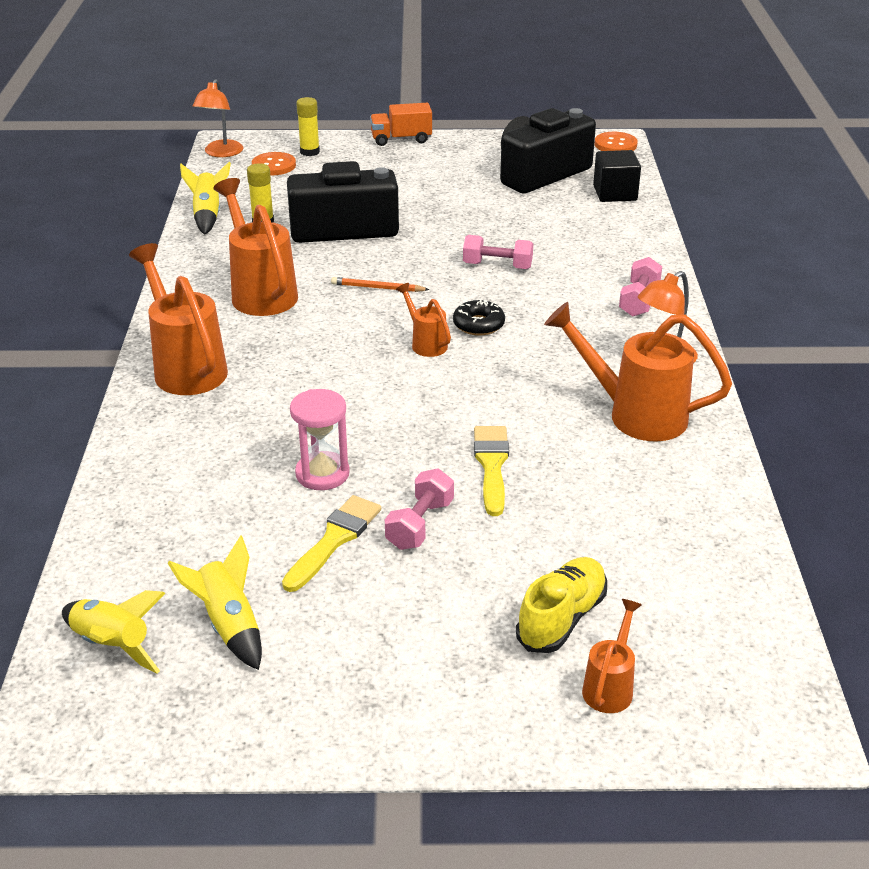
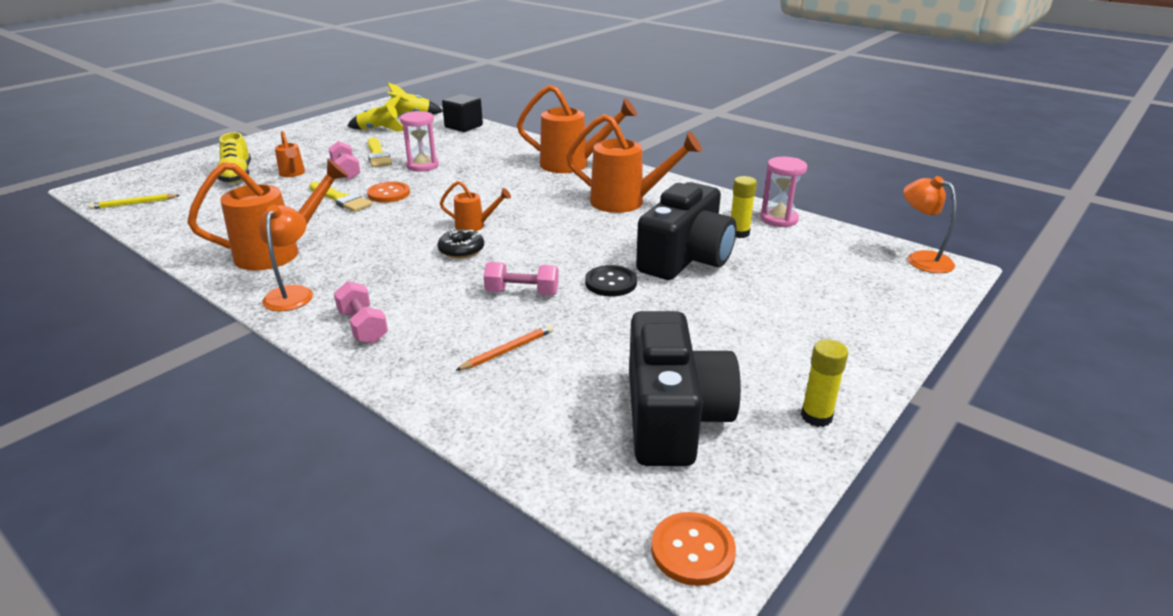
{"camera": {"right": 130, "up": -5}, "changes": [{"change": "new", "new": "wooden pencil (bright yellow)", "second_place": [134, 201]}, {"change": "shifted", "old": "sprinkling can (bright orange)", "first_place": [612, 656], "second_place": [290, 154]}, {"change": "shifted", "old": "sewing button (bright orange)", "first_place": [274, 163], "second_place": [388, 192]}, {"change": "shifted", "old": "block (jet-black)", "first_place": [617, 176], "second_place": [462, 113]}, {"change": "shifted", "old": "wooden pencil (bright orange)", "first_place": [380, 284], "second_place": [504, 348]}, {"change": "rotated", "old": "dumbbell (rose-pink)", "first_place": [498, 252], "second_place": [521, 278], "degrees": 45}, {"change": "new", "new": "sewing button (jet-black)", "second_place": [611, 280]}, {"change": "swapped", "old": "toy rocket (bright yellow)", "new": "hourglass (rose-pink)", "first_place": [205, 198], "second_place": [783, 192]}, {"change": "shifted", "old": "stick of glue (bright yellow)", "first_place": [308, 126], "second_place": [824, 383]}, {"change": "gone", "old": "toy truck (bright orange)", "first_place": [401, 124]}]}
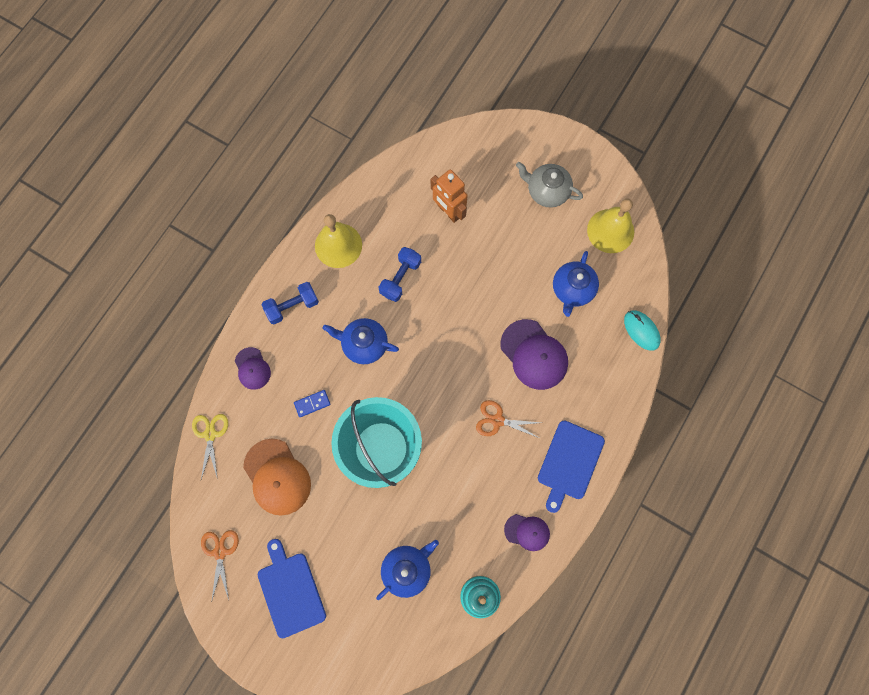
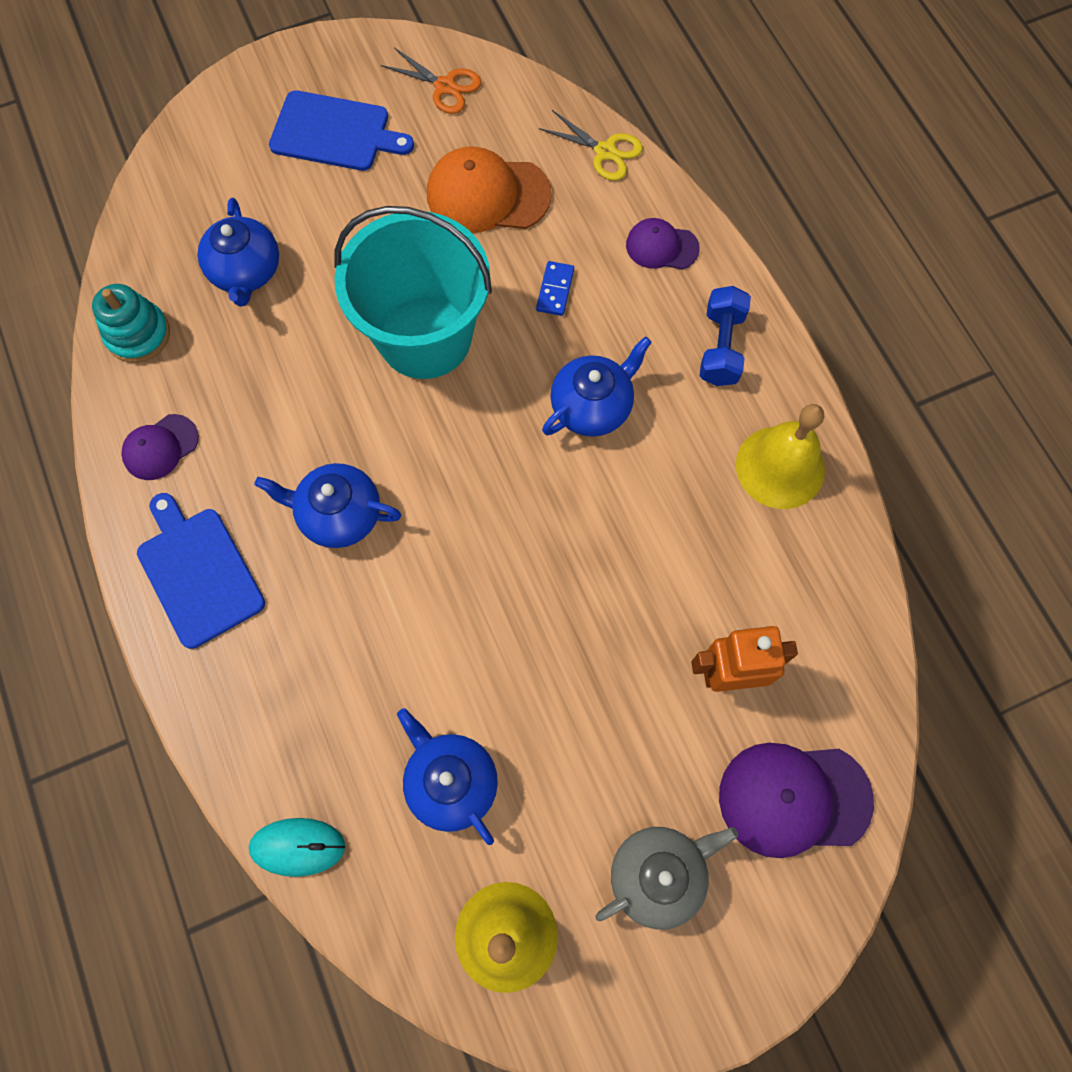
{"camera": {"right": 125, "up": -5}, "changes": [{"change": "swapped", "old": "scissors (bright orange)", "new": "china teapot (royal blue)", "first_place": [508, 419], "second_place": [327, 505]}, {"change": "shifted", "old": "peaked cap (royal purple)", "first_place": [534, 354], "second_place": [796, 800]}, {"change": "gone", "old": "dumbbell (royal blue)", "first_place": [400, 274]}]}
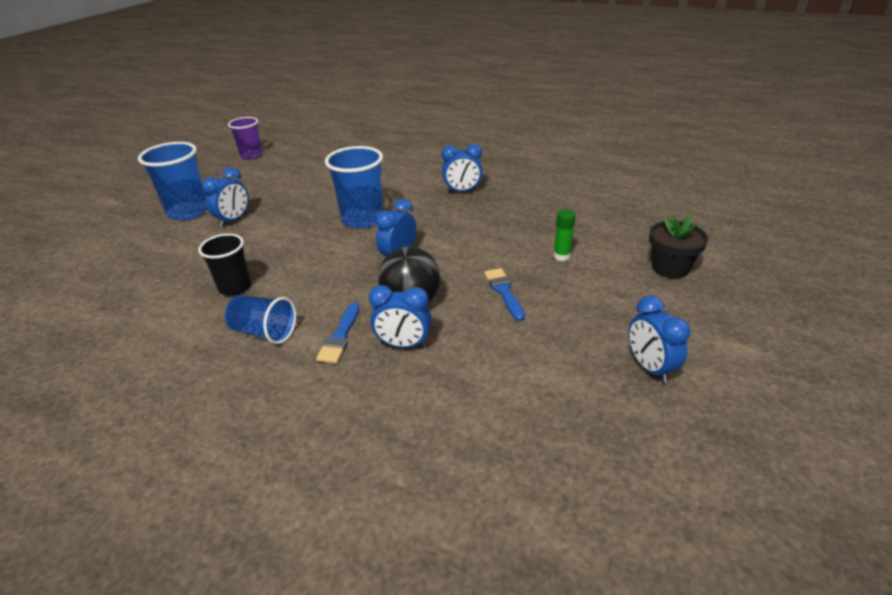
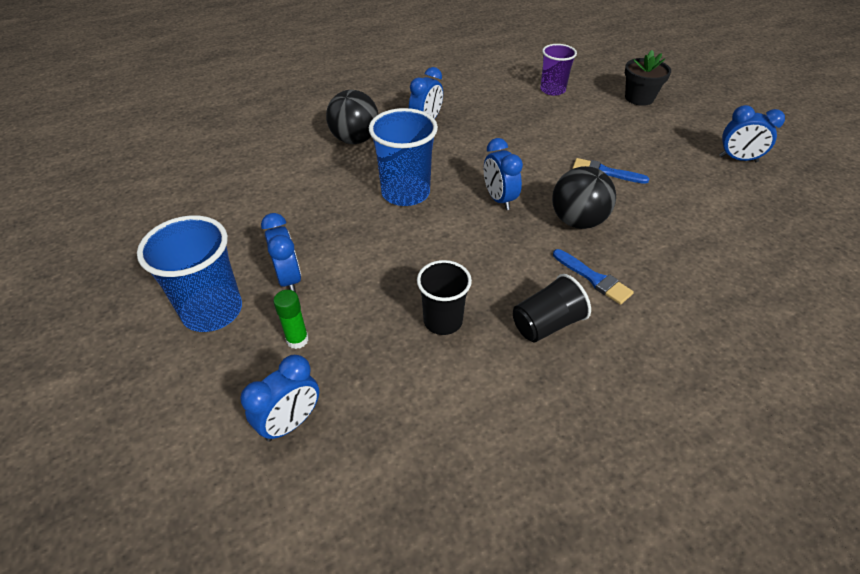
{"camera": {"right": -55, "up": 10}, "changes": [{"change": "shifted", "old": "clock (royal blue)", "first_place": [400, 316], "second_place": [279, 398]}, {"change": "shifted", "old": "stick of glue (emerald)", "first_place": [564, 235], "second_place": [290, 319]}, {"change": "new", "new": "ball (jet-black)", "second_place": [352, 117]}, {"change": "repainted", "old": "cup (royal blue)", "new": "cup (jet-black)", "first_place": [260, 319], "second_place": [552, 308]}, {"change": "shifted", "old": "cup (royal purple)", "first_place": [245, 138], "second_place": [558, 70]}]}
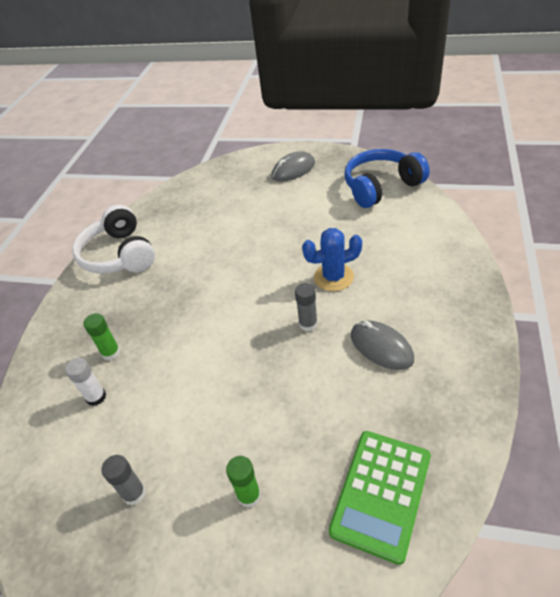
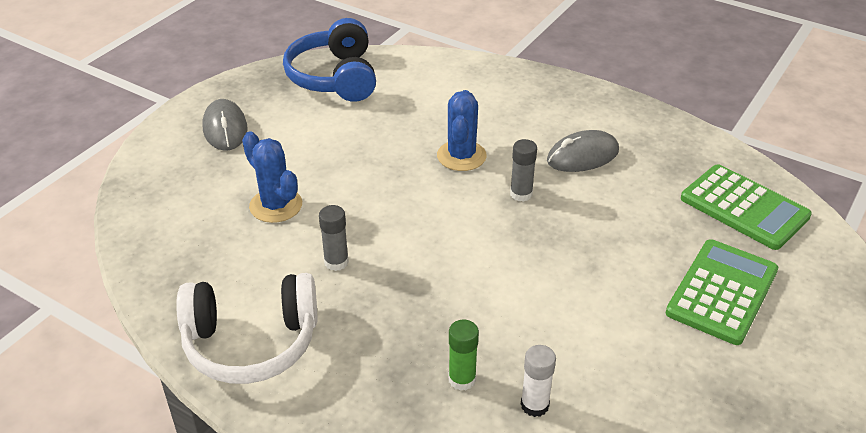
{"camera": {"right": -75, "up": -5}, "changes": [{"change": "new", "new": "saguaro cactus (royal blue)", "second_place": [272, 177]}, {"change": "shifted", "old": "stick of glue (gray)", "first_place": [123, 480], "second_place": [334, 238]}, {"change": "swapped", "old": "stick of glue (emerald)", "new": "pocket calculator (emerald)", "first_place": [243, 482], "second_place": [722, 292]}]}
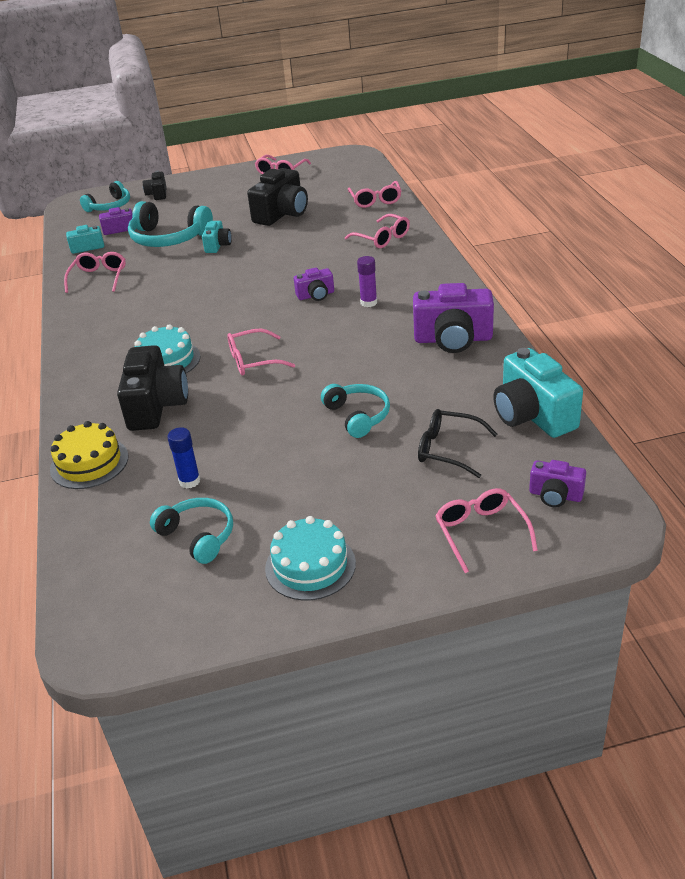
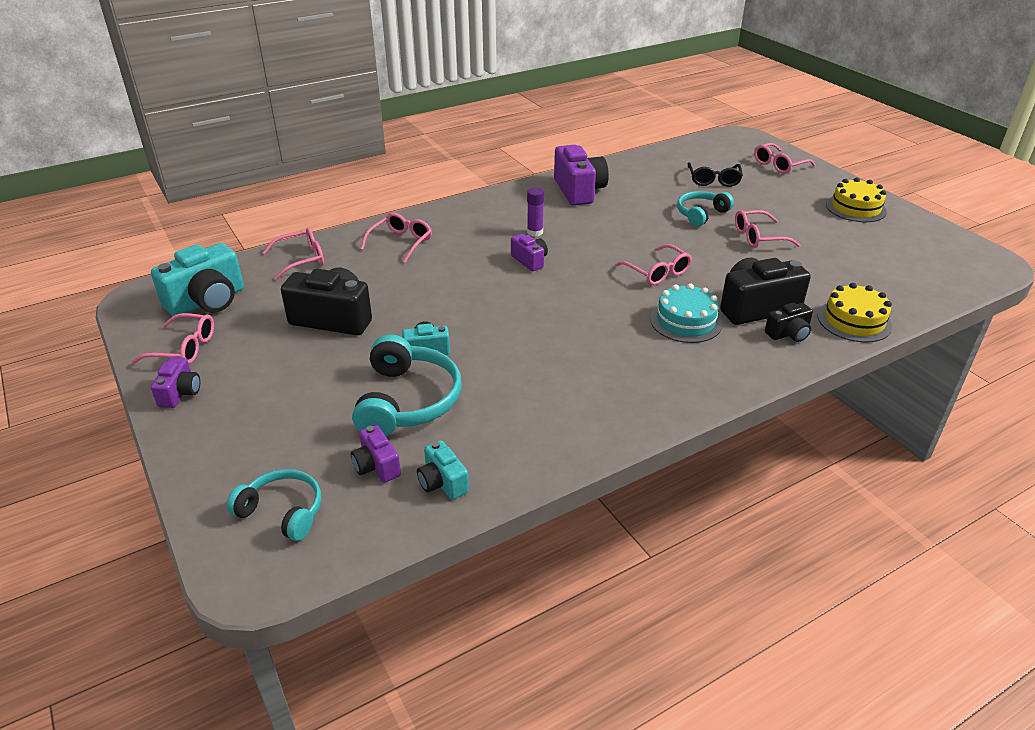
{"camera": {"right": -110, "up": 0}, "changes": [{"change": "shifted", "old": "camera (teal)", "first_place": [538, 393], "second_place": [197, 279]}, {"change": "shifted", "old": "camera (royal purple)", "first_place": [557, 483], "second_place": [175, 382]}, {"change": "shifted", "old": "spectacles (rose-pink)", "first_place": [95, 272], "second_place": [767, 229]}, {"change": "shifted", "old": "camera (jet-black)", "first_place": [154, 185], "second_place": [789, 322]}, {"change": "repainted", "old": "layer cake (teal)", "new": "layer cake (bright yellow)", "first_place": [310, 558], "second_place": [856, 200]}, {"change": "gone", "old": "over-ear headphones (teal)", "first_place": [191, 531]}, {"change": "gone", "old": "stick of glue (royal blue)", "first_place": [183, 457]}]}
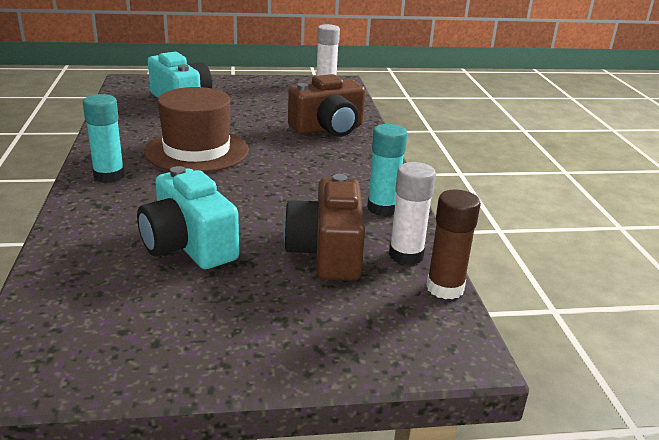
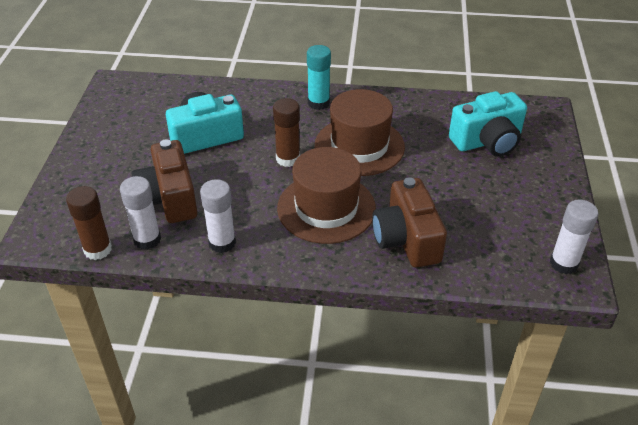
{"camera": {"right": 105, "up": 15}, "changes": [{"change": "rotated", "old": "camera (dark brown)", "first_place": [324, 227], "second_place": [165, 181], "degrees": -120}, {"change": "repainted", "old": "stick of glue (teal)", "new": "stick of glue (pure white)", "first_place": [387, 170], "second_place": [218, 216]}, {"change": "new", "new": "stick of glue (dark brown)", "second_place": [286, 132]}, {"change": "new", "new": "hat (dark brown)", "second_place": [326, 195]}]}
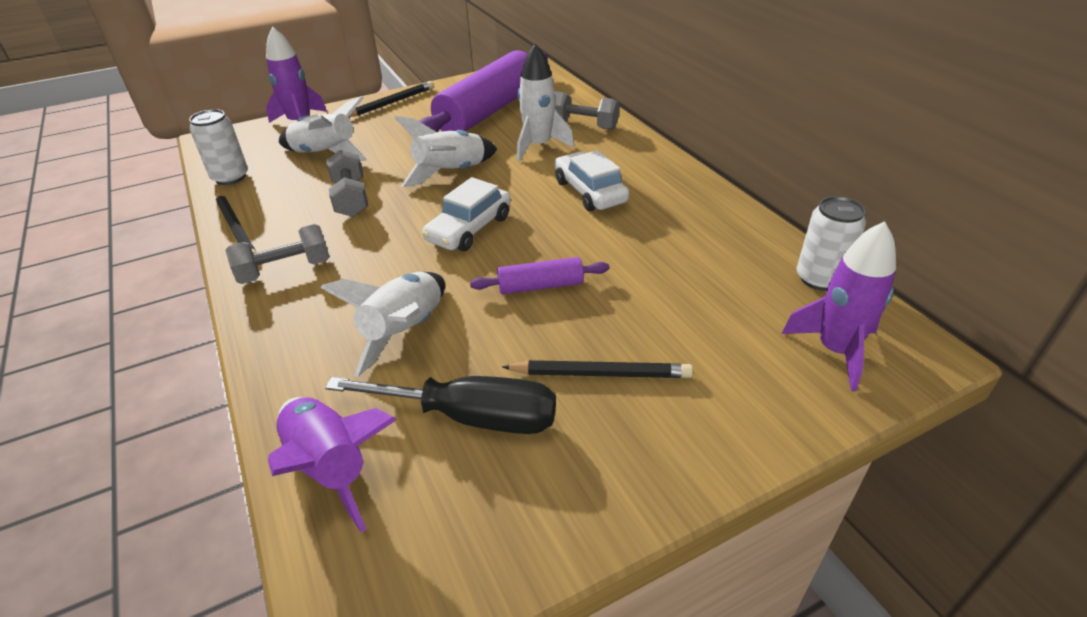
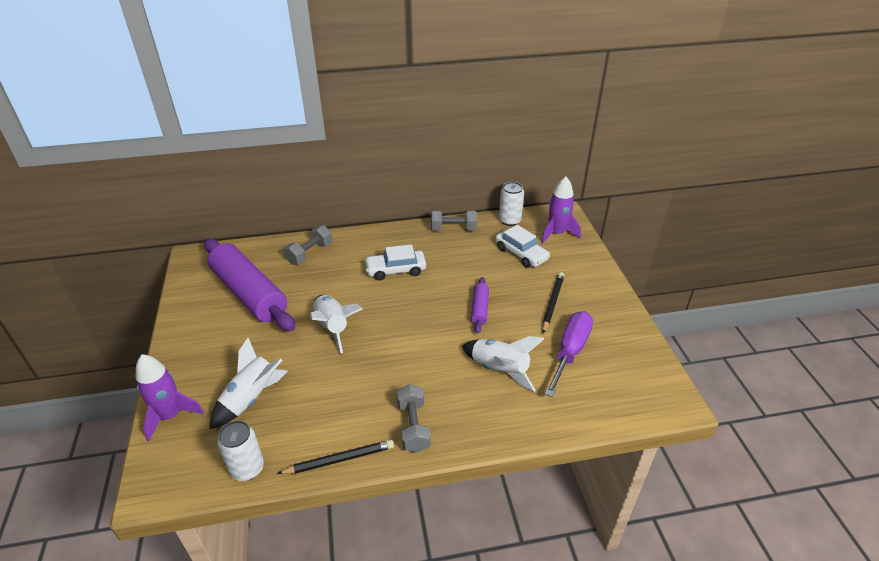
{"camera": {"right": -75, "up": 0}, "changes": [{"change": "shifted", "old": "dumbbell (gray)", "first_place": [347, 183], "second_place": [454, 220]}, {"change": "shifted", "old": "car (pure white)", "first_place": [466, 214], "second_place": [523, 246]}, {"change": "repainted", "old": "flat screwdriver (jet-black)", "new": "flat screwdriver (royal purple)", "first_place": [440, 405], "second_place": [569, 354]}, {"change": "gone", "old": "toy rocket (royal purple)", "first_place": [332, 465]}, {"change": "gone", "old": "wooden pencil (jet-black)", "first_place": [391, 99]}, {"change": "gone", "old": "toy rocket (pure white)", "first_place": [545, 102]}]}
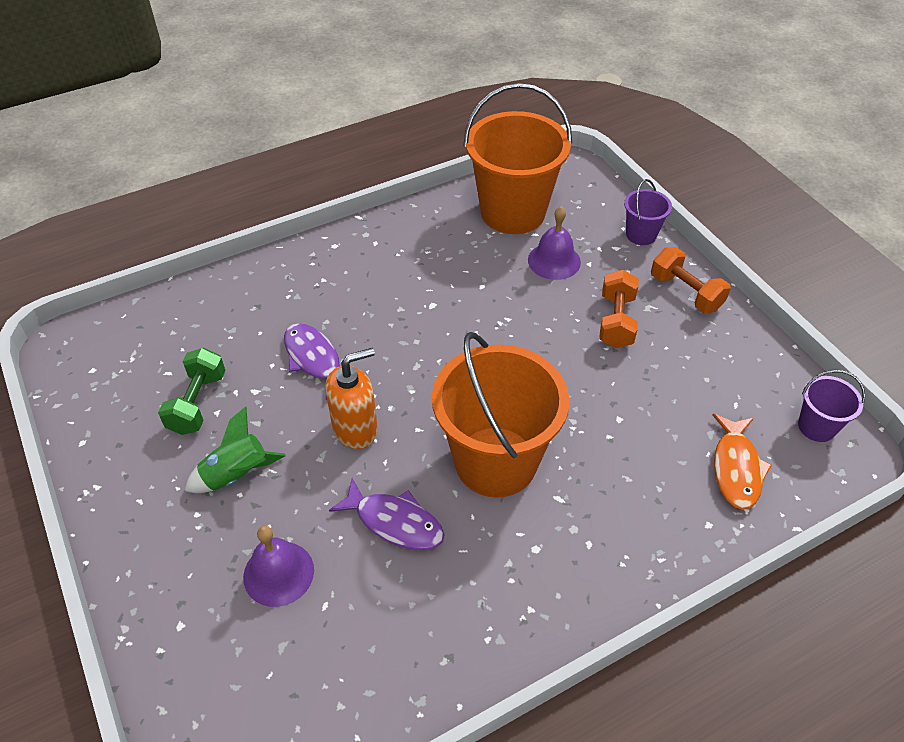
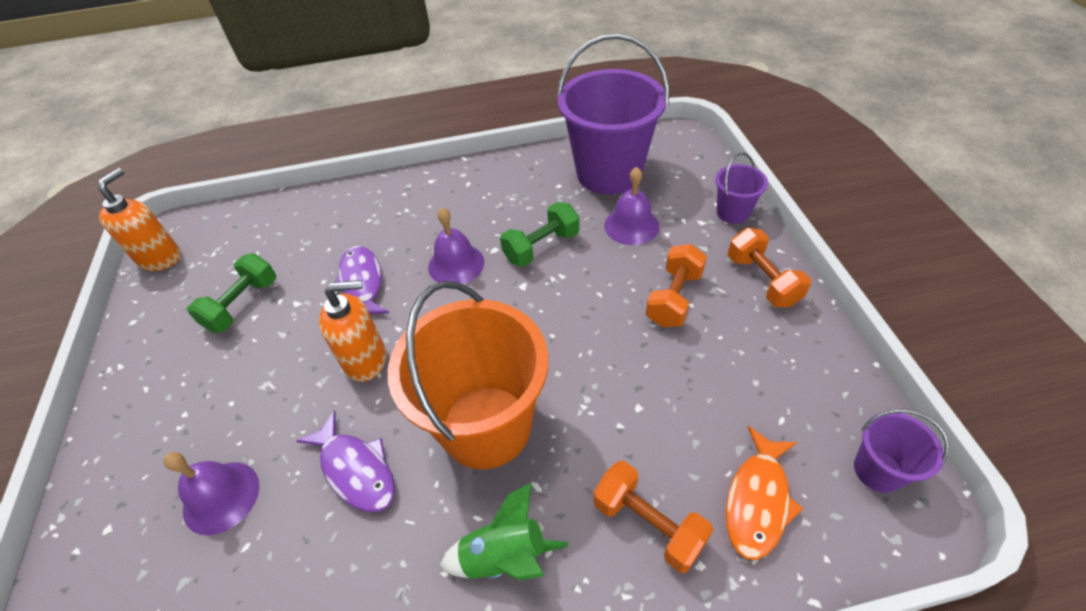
{"camera": {"right": 20, "up": 0}, "changes": [{"change": "new", "new": "soap pump (bright orange)", "second_place": [140, 219]}, {"change": "new", "new": "school bell (royal purple)", "second_place": [456, 246]}, {"change": "shifted", "old": "toy rocket (emerald)", "first_place": [235, 449], "second_place": [504, 531]}, {"change": "new", "new": "dumbbell (emerald)", "second_place": [539, 234]}, {"change": "repainted", "old": "bucket (bright orange)", "new": "bucket (royal purple)", "first_place": [518, 158], "second_place": [613, 114]}, {"change": "new", "new": "dumbbell (bright orange)", "second_place": [653, 517]}]}
